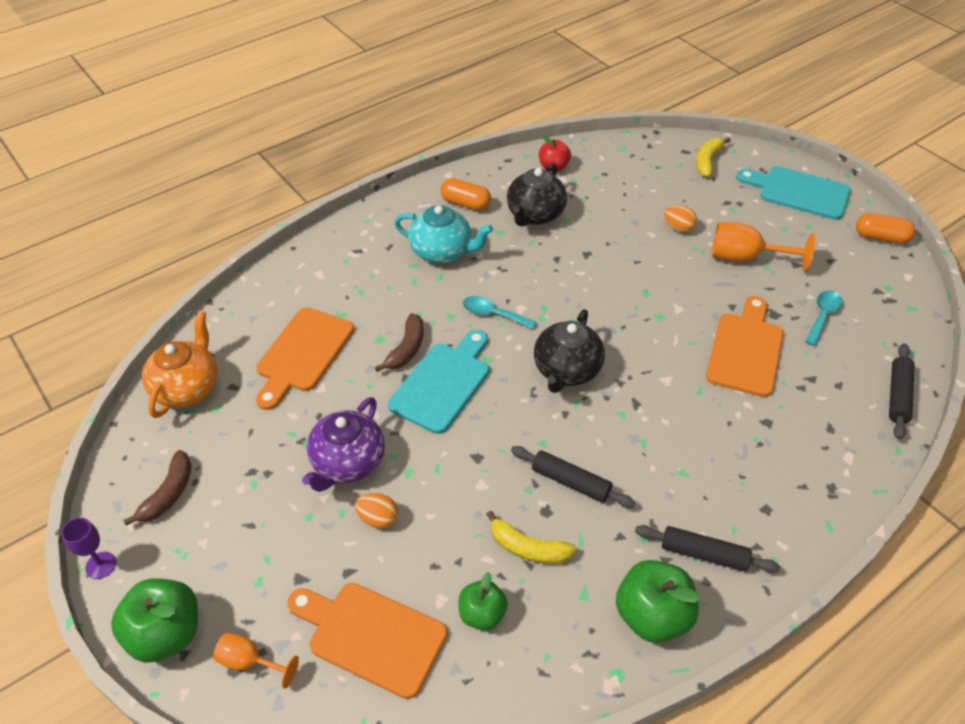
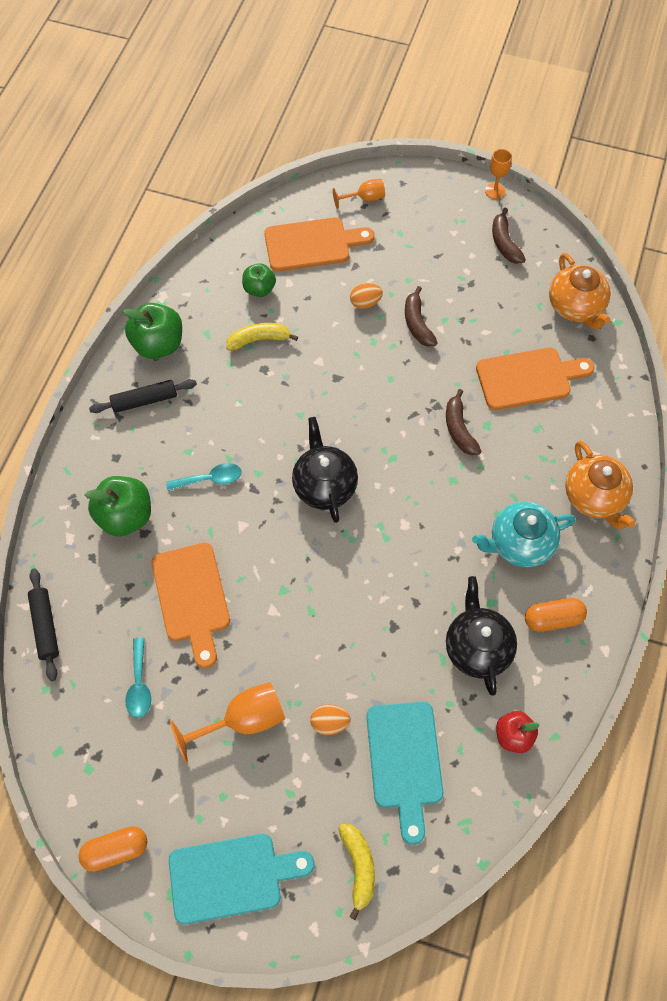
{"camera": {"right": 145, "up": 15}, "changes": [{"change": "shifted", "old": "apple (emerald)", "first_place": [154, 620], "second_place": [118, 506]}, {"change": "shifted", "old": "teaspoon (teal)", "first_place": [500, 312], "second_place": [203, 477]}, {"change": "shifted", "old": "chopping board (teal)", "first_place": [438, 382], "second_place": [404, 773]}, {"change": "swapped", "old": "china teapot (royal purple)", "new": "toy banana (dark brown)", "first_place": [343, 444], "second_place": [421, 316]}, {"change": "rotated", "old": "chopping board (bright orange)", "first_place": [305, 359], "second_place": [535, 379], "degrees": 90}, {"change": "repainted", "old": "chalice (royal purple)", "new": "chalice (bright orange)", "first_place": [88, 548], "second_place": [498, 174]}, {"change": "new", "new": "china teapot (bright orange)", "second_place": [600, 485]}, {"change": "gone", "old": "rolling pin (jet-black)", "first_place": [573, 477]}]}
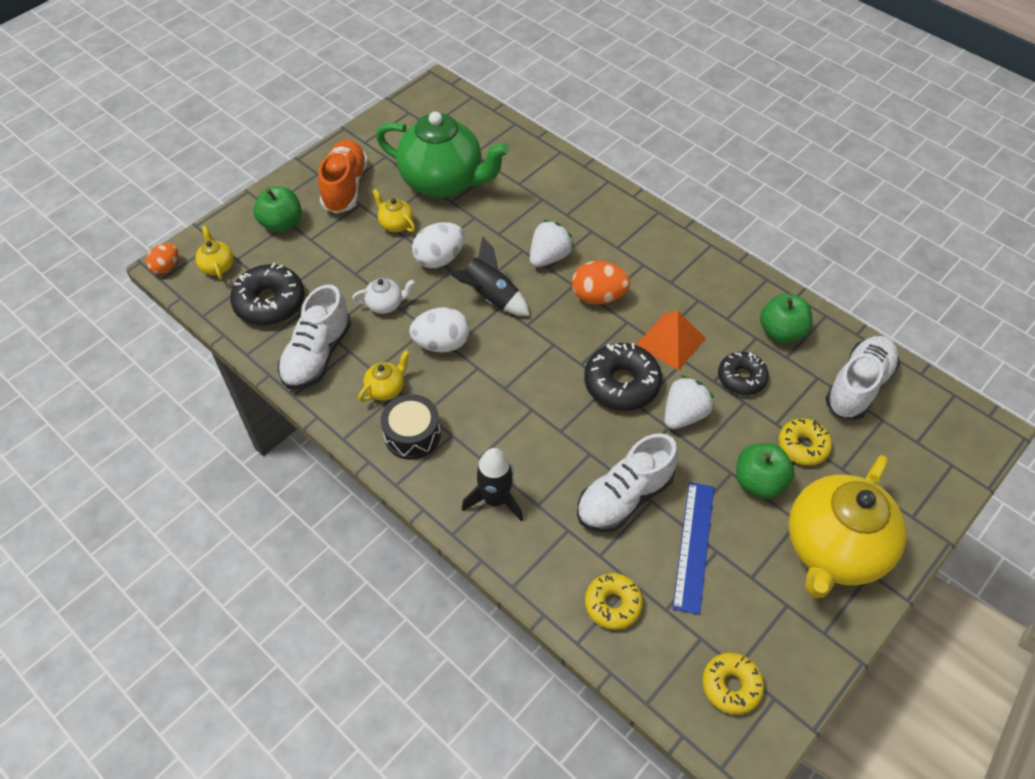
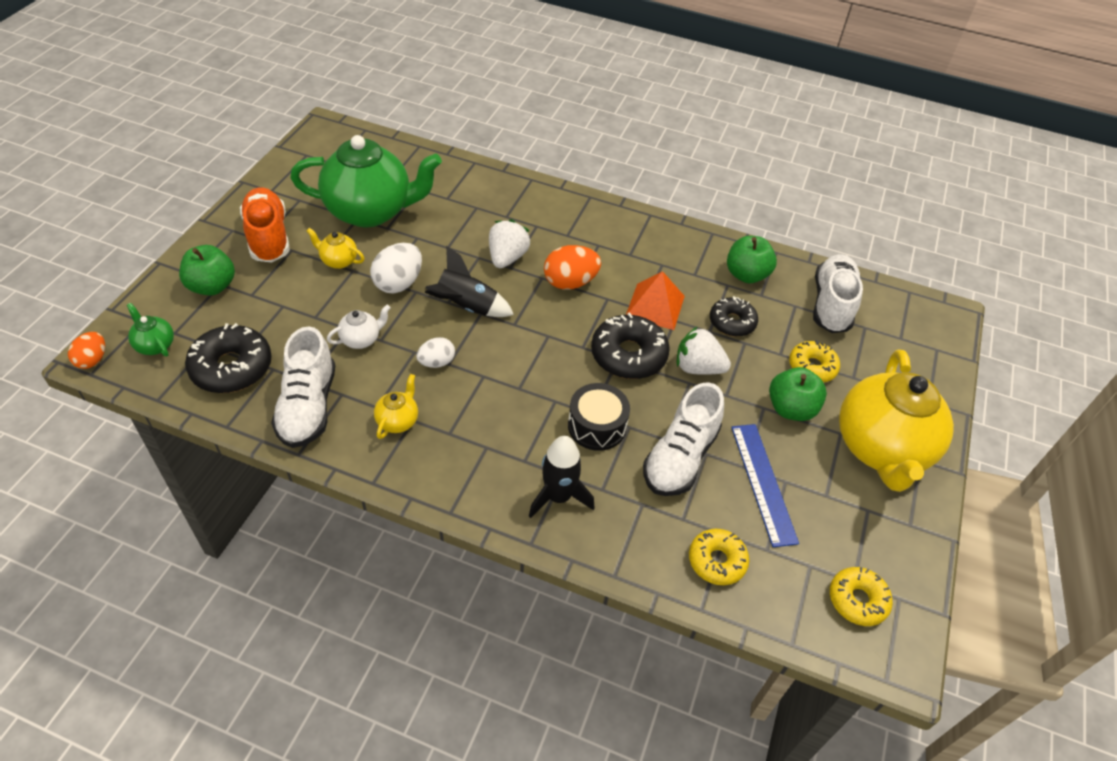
{"camera": {"right": -25, "up": -5}, "changes": [{"change": "repainted", "old": "china teapot (bright yellow)", "new": "china teapot (emerald)", "first_place": [214, 253], "second_place": [150, 330]}, {"change": "scaled", "old": "egg (pure white)", "first_place": [439, 329], "second_place": [435, 352], "factor": 0.63}, {"change": "shifted", "old": "toy drum (jet-black)", "first_place": [411, 427], "second_place": [599, 417]}, {"change": "rotated", "old": "berry (pure white)", "first_place": [689, 402], "second_place": [704, 350], "degrees": -90}]}
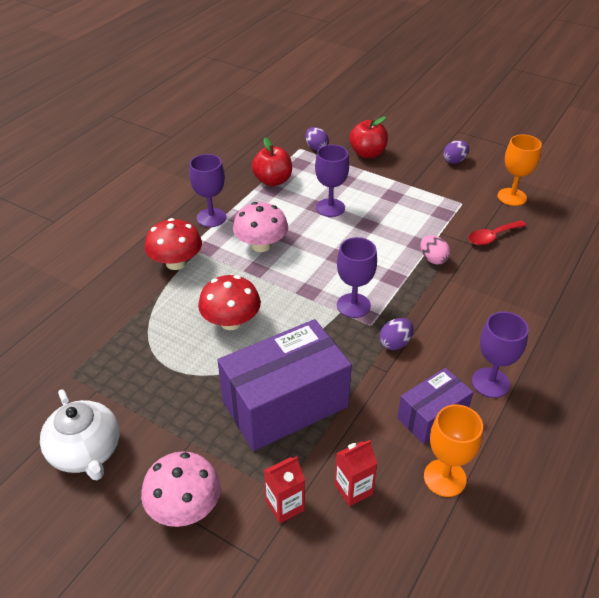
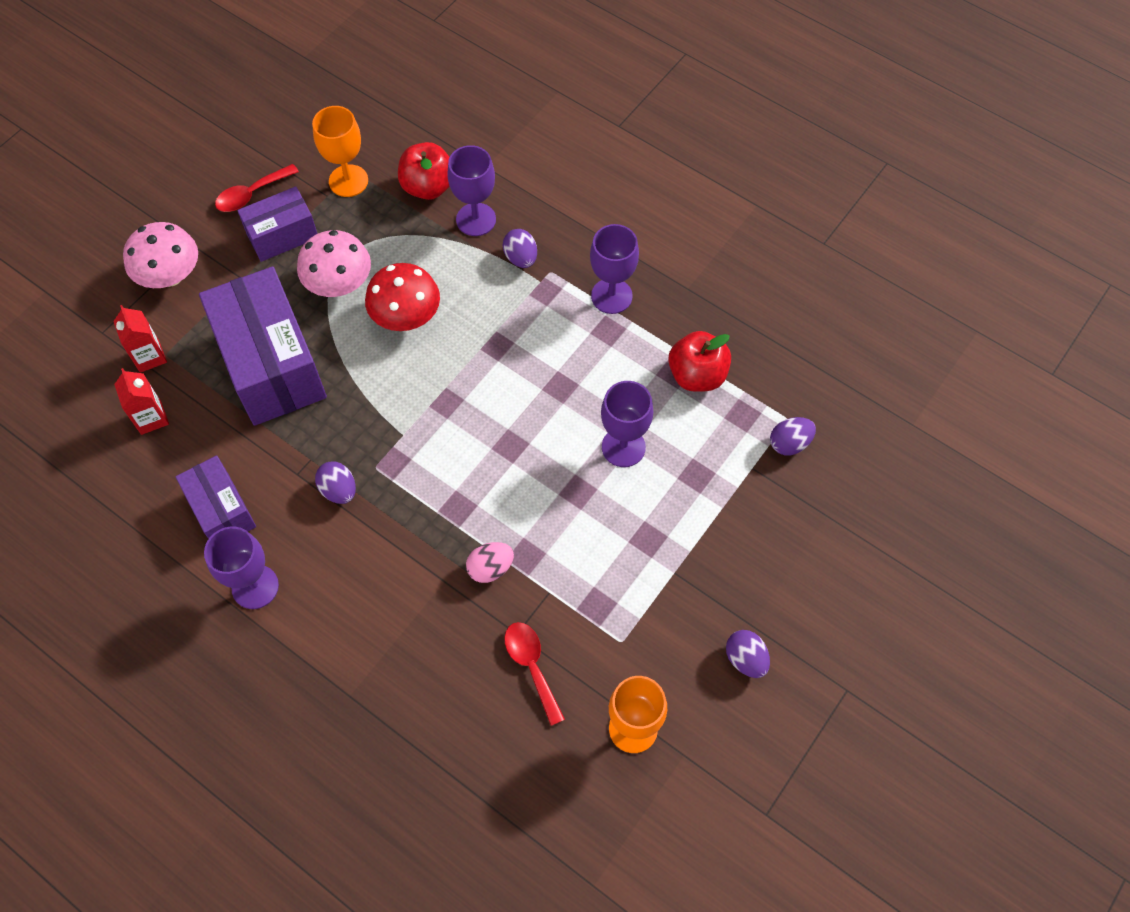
{"camera": {"right": 95, "up": 20}, "changes": [{"change": "swapped", "old": "china teapot (pure white)", "new": "teaspoon (red)", "first_place": [79, 434], "second_place": [257, 188]}, {"change": "new", "new": "package (royal purple)", "second_place": [277, 224]}, {"change": "shifted", "old": "mushroom (rose-pink)", "first_place": [260, 227], "second_place": [334, 263]}, {"change": "shifted", "old": "chalice (bright orange)", "first_place": [453, 450], "second_place": [340, 151]}, {"change": "shifted", "old": "apple (red)", "first_place": [368, 137], "second_place": [424, 171]}, {"change": "shifted", "old": "chalice (royal purple)", "first_place": [357, 277], "second_place": [471, 190]}, {"change": "swapped", "old": "mushroom (red)", "new": "egg (royal purple)", "first_place": [173, 244], "second_place": [520, 248]}]}
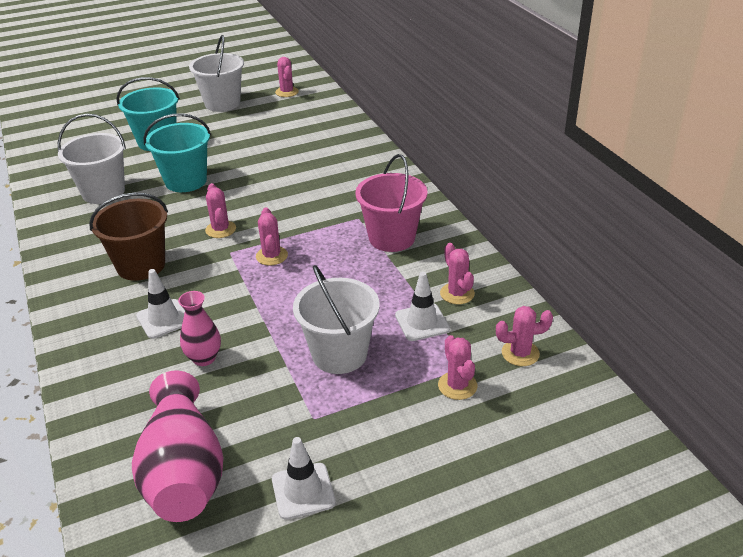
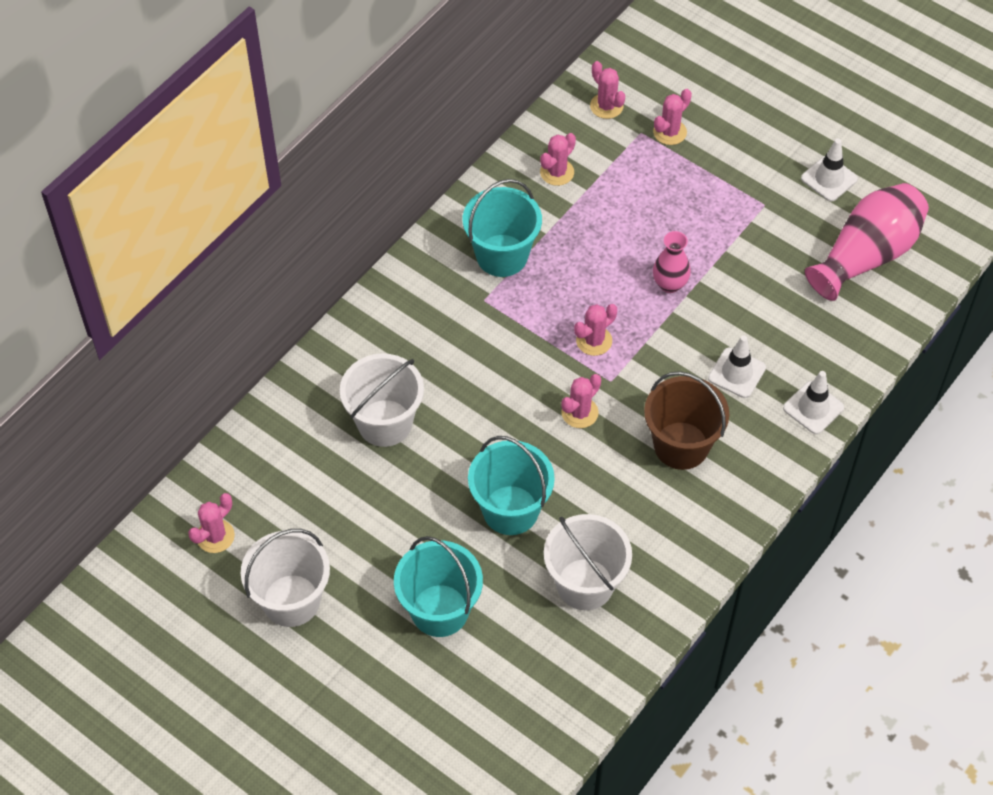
{"camera": {"right": -120, "up": 20}, "changes": [{"change": "shifted", "old": "bucket (pure white)", "first_place": [336, 319], "second_place": [382, 400]}, {"change": "repainted", "old": "bucket (rose-pink)", "new": "bucket (teal)", "first_place": [391, 203], "second_place": [502, 228]}, {"change": "shifted", "old": "tall vase (rose-pink)", "first_place": [199, 328], "second_place": [672, 262]}, {"change": "shifted", "old": "road cone (pure white)", "first_place": [422, 306], "second_place": [813, 402]}]}
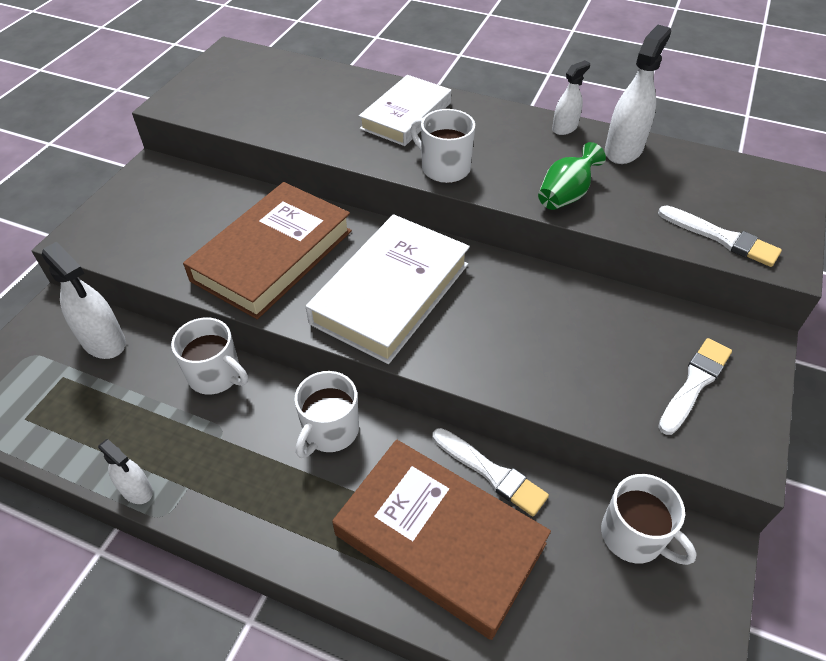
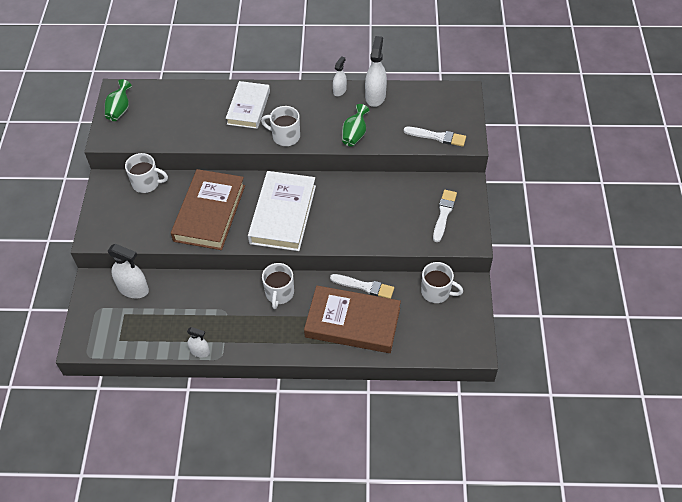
{"camera": {"right": -20, "up": 5}, "changes": [{"change": "new", "new": "tall vase (emerald)", "second_place": [118, 100]}, {"change": "shifted", "old": "tea mug (pure white)", "first_place": [209, 356], "second_place": [146, 173]}]}
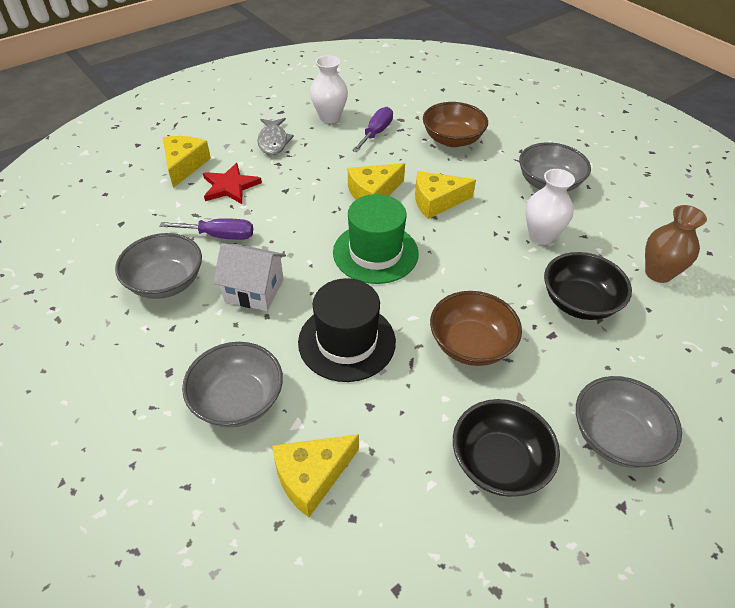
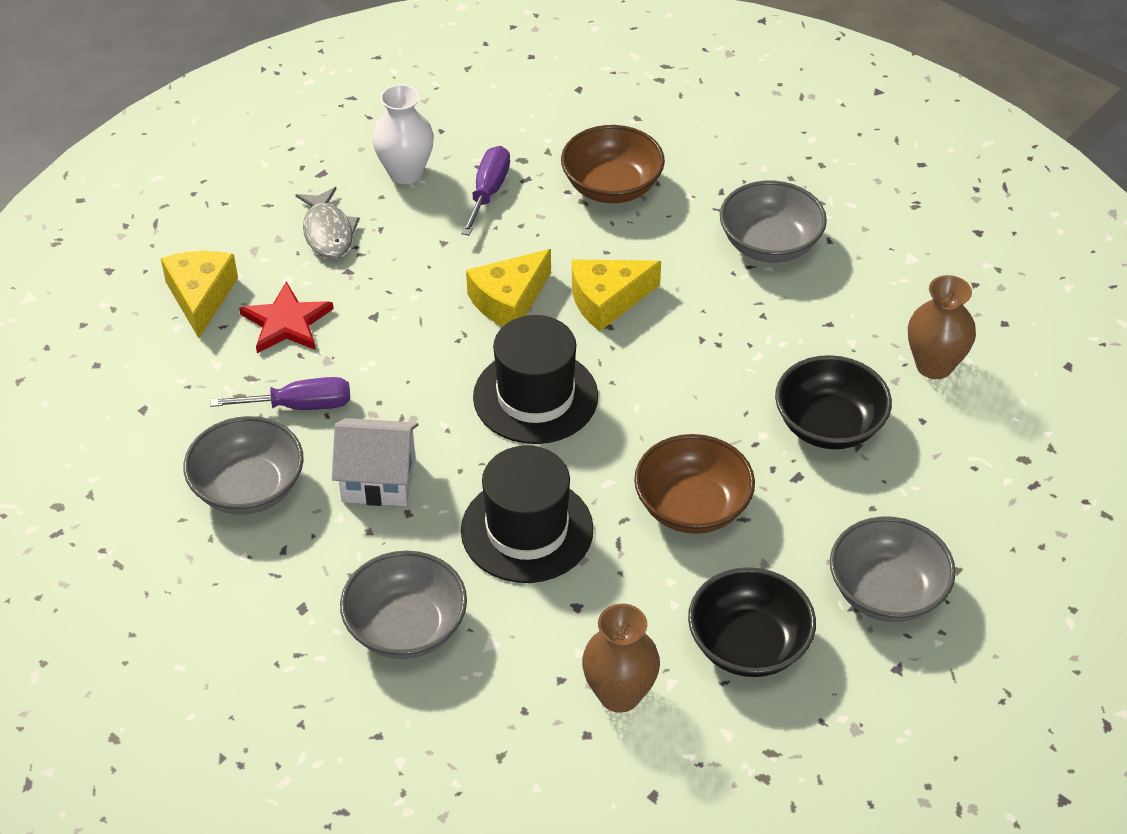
{"camera": {"right": -10, "up": 0}, "changes": [{"change": "repainted", "old": "hat (emerald)", "new": "hat (jet-black)", "first_place": [376, 239], "second_place": [535, 379]}, {"change": "new", "new": "tall vase (dark brown)", "second_place": [621, 658]}, {"change": "gone", "old": "cheese (bright yellow)", "first_place": [315, 475]}, {"change": "gone", "old": "tall vase (pure white)", "first_place": [550, 207]}]}
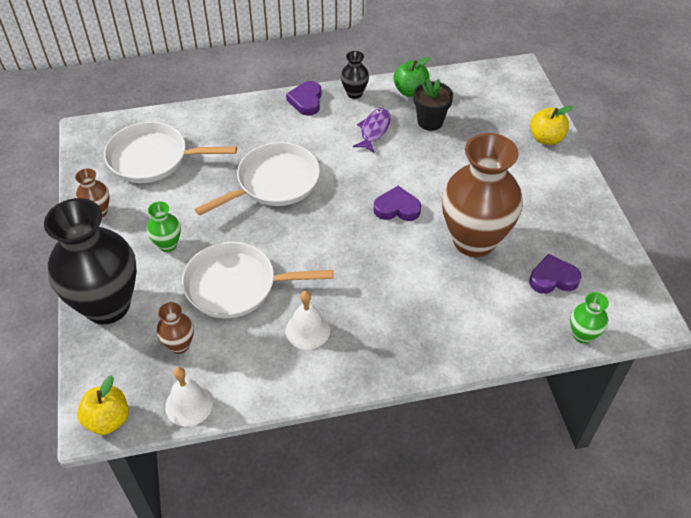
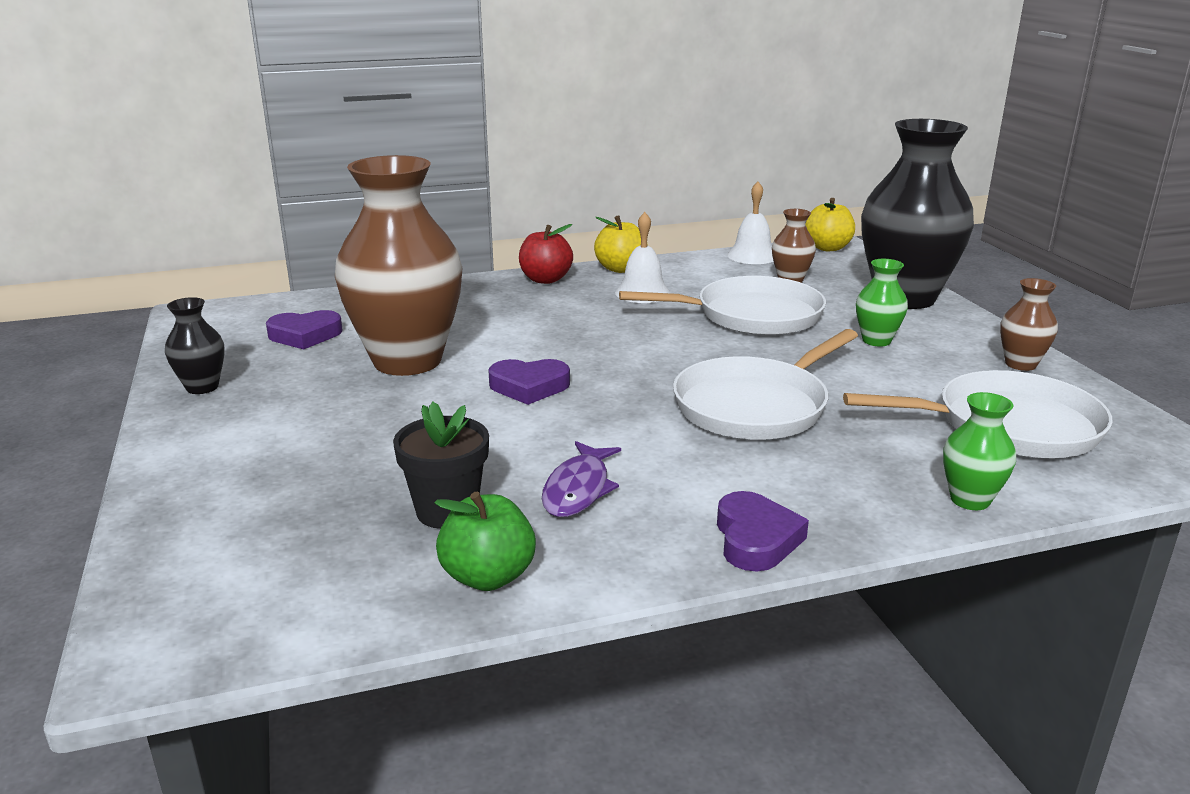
{"camera": {"right": 175, "up": -25}, "changes": [{"change": "shifted", "old": "tall vase (jet-black)", "first_place": [355, 75], "second_place": [194, 345]}, {"change": "new", "new": "apple (red)", "second_place": [546, 254]}, {"change": "shifted", "old": "apple (bright yellow)", "first_place": [551, 125], "second_place": [621, 244]}, {"change": "shifted", "old": "tall vase (emerald)", "first_place": [589, 318], "second_place": [979, 451]}]}
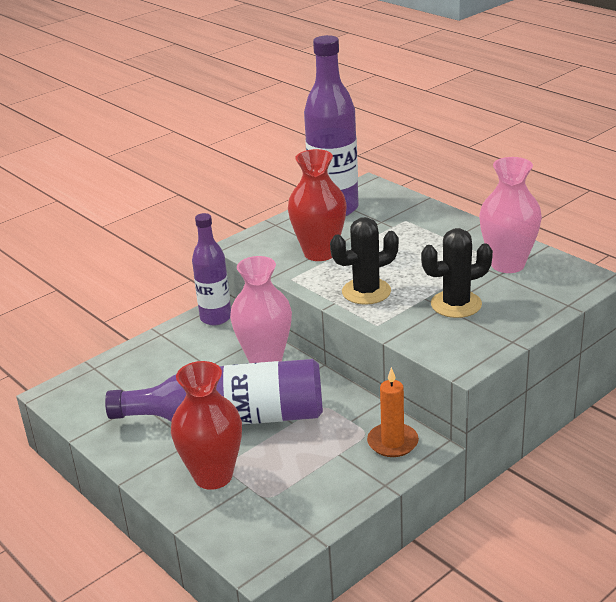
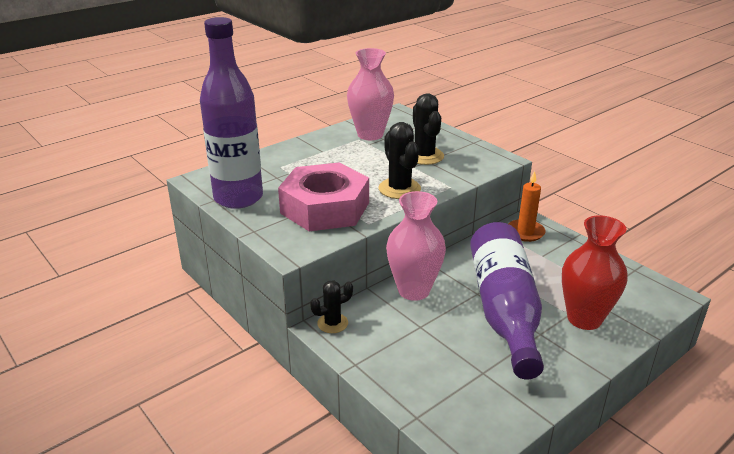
{"camera": {"right": -90, "up": 0}, "changes": [{"change": "swapped", "old": "tall vase (red)", "new": "hexagon nut (rose-pink)", "first_place": [317, 205], "second_place": [323, 197]}, {"change": "swapped", "old": "bottle (royal purple)", "new": "saguaro cactus (jet-black)", "first_place": [211, 269], "second_place": [331, 306]}]}
